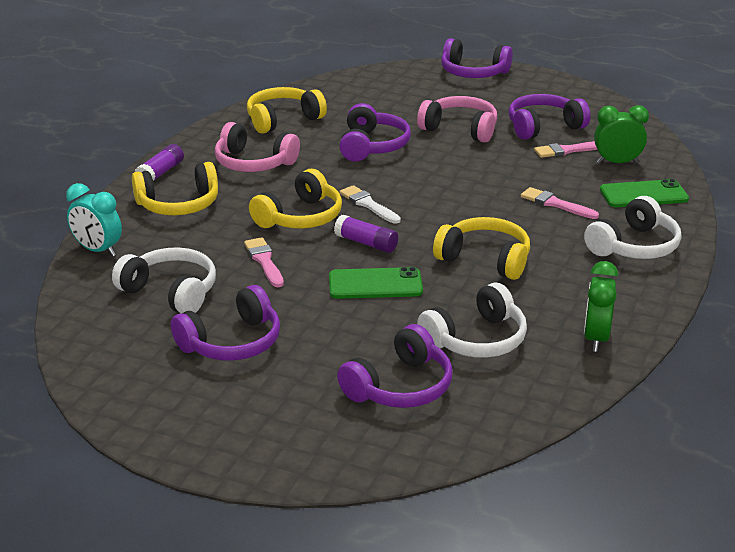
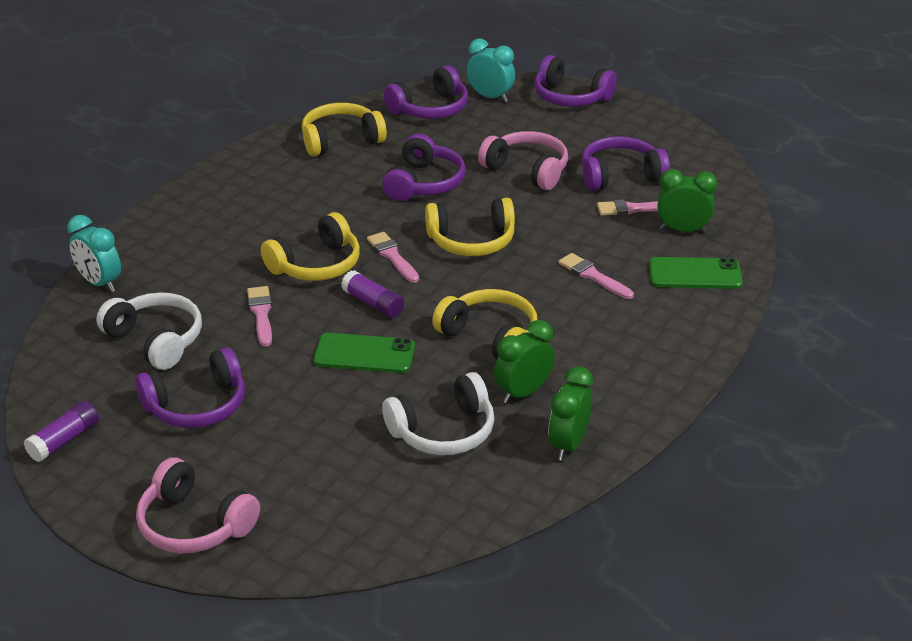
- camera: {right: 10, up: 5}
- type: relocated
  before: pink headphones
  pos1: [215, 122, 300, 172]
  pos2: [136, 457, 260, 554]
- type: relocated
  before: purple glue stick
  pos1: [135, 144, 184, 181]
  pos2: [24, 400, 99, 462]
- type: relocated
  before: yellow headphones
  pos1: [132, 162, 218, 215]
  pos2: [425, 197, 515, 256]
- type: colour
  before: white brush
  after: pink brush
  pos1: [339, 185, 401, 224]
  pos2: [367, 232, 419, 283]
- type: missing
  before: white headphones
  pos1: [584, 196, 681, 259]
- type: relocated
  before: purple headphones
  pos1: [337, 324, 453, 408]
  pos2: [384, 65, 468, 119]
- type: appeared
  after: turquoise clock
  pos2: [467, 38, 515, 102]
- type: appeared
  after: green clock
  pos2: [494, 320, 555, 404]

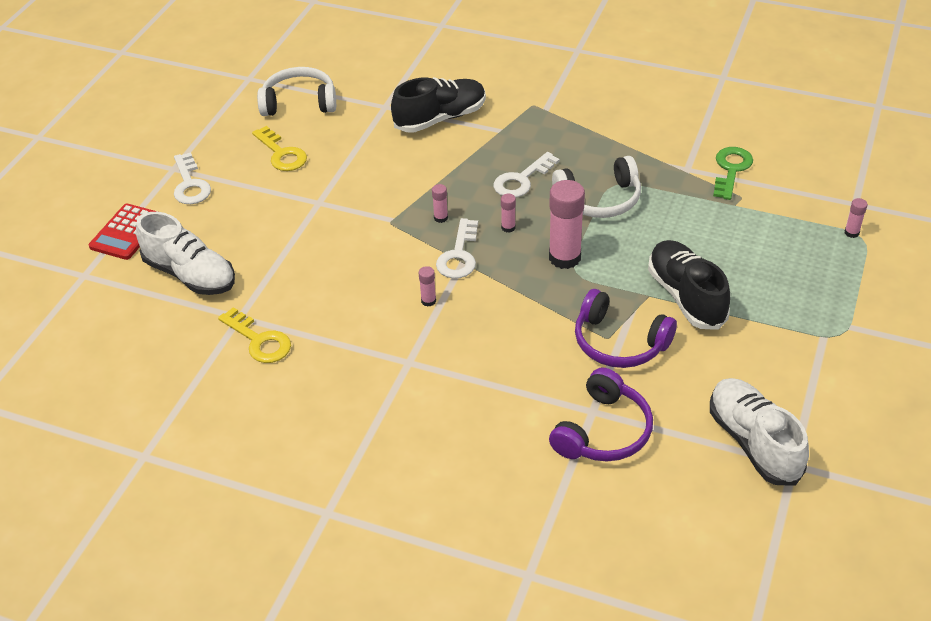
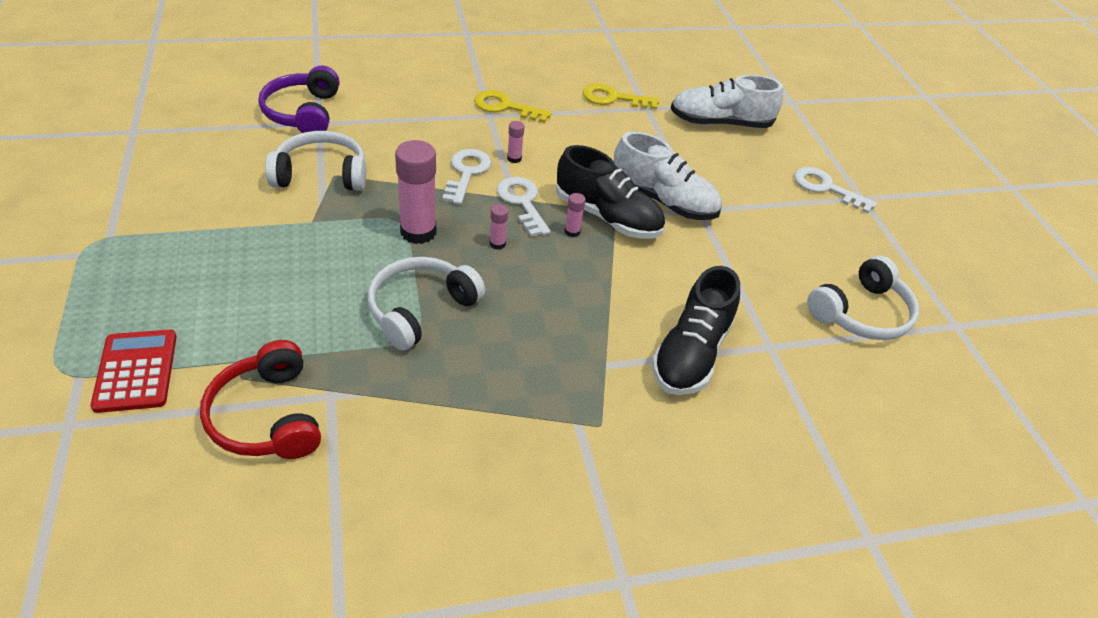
- camera: {right: 140, up: 0}
- type: relocated
  before: yellow key
  pos1: [252, 126, 307, 171]
  pos2: [474, 90, 552, 123]
- type: exchanged
  before: green key
  after: red headphones
  pos1: [713, 147, 753, 200]
  pos2: [200, 340, 321, 459]
- type: relocated
  before: white key
  pos1: [494, 152, 560, 198]
  pos2: [442, 149, 491, 205]
- type: missing
  before: pink glue stick
  pos1: [845, 198, 868, 238]
- type: relocated
  before: red calculator
  pos1: [89, 203, 158, 260]
  pos2: [90, 330, 177, 413]
- type: relocated
  before: black shoe
  pos1: [648, 240, 730, 330]
  pos2: [556, 145, 665, 239]
- type: colour
  before: purple headphones
  after: white headphones
  pos1: [575, 289, 677, 368]
  pos2: [265, 131, 366, 191]
- type: relocated
  before: white shoe
  pos1: [710, 378, 809, 485]
  pos2: [613, 131, 722, 220]

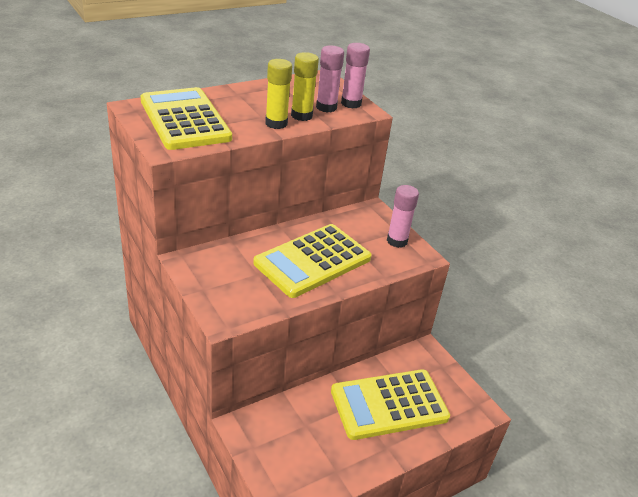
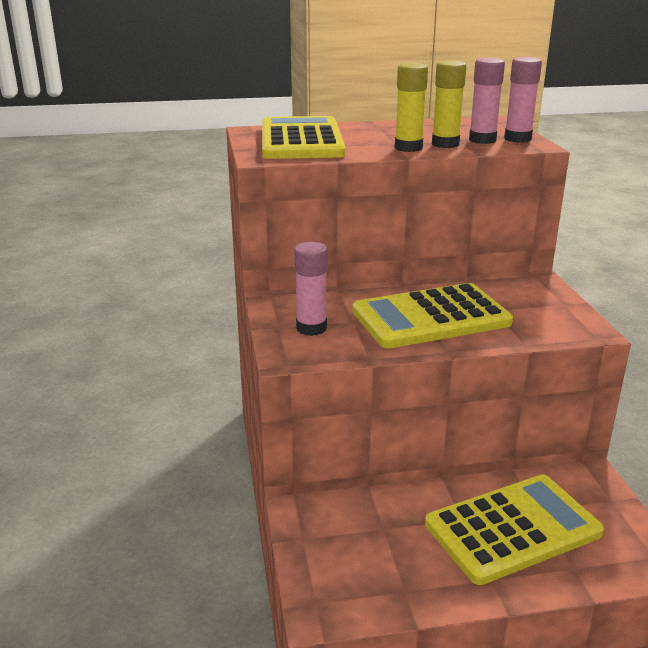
- camera: {right: 25, up: -10}
- type: relocated
  before: pink glue stick
  pos1: [387, 185, 419, 248]
  pos2: [294, 242, 328, 336]
- type: spun
  before: yellow calculator
  pos1: [331, 369, 450, 440]
  pos2: [425, 474, 604, 585]
  turn: 150

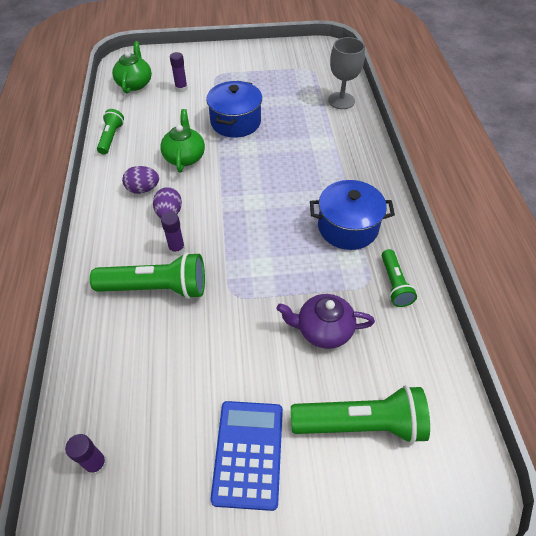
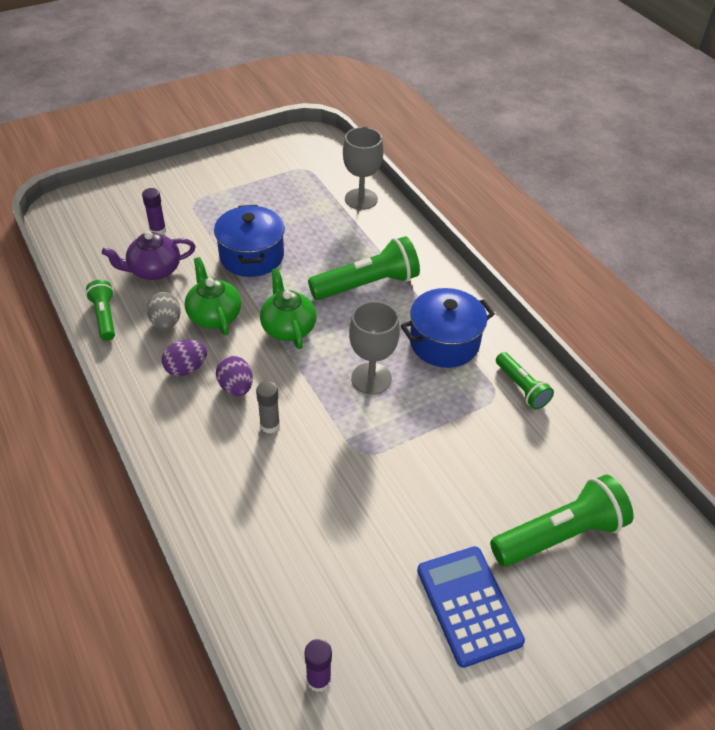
- camera: {right: -25, up: -5}
- type: relocated
  before: green teapot
  pos1: [112, 41, 152, 94]
  pos2: [260, 268, 317, 349]
- type: colour
  before: purple glue stick
  after: grey glue stick
  pos1: [161, 212, 185, 256]
  pos2: [256, 381, 280, 433]
- type: relocated
  before: green flashlight
  pos1: [90, 252, 205, 299]
  pos2: [308, 236, 420, 300]
- type: relocated
  before: purple teapot
  pos1: [276, 294, 375, 349]
  pos2: [102, 231, 196, 280]
- type: appeared
  after: grey egg
  pos2: [147, 292, 181, 330]
- type: appeared
  after: grey goblet
  pos2: [349, 301, 400, 395]

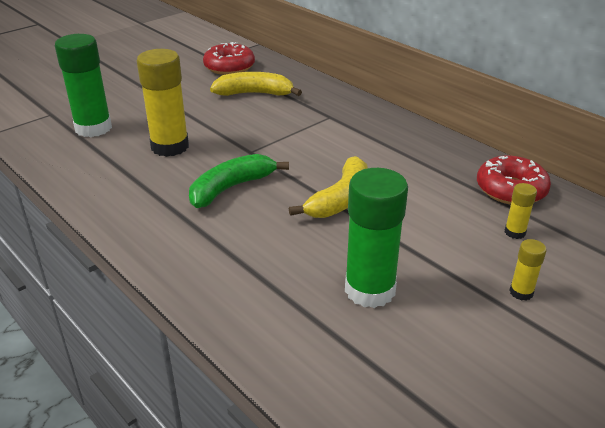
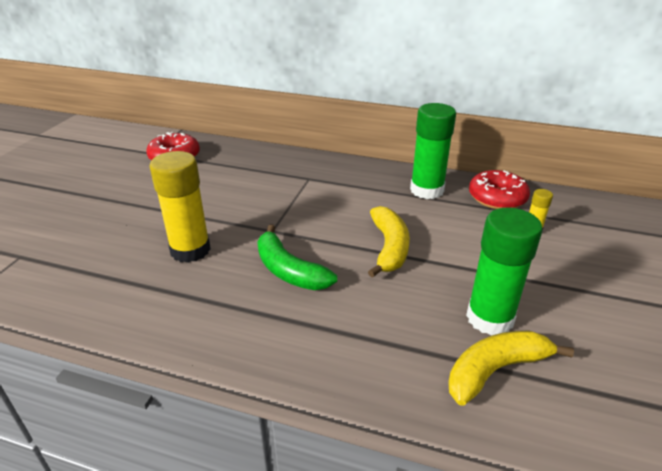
- camera: {right: -30, up: 0}
- type: relocated
  before: green glue stick
  pos1: [55, 34, 112, 137]
  pos2: [410, 103, 456, 199]
- type: relocated
  before: yellow banana
  pos1: [210, 72, 302, 96]
  pos2: [448, 331, 574, 406]
- type: spun
  before: green banana
  pos1: [189, 154, 289, 208]
  pos2: [257, 225, 337, 290]
  turn: -60
- type: missing
  before: yellow glue stick
  pos1: [509, 239, 547, 301]

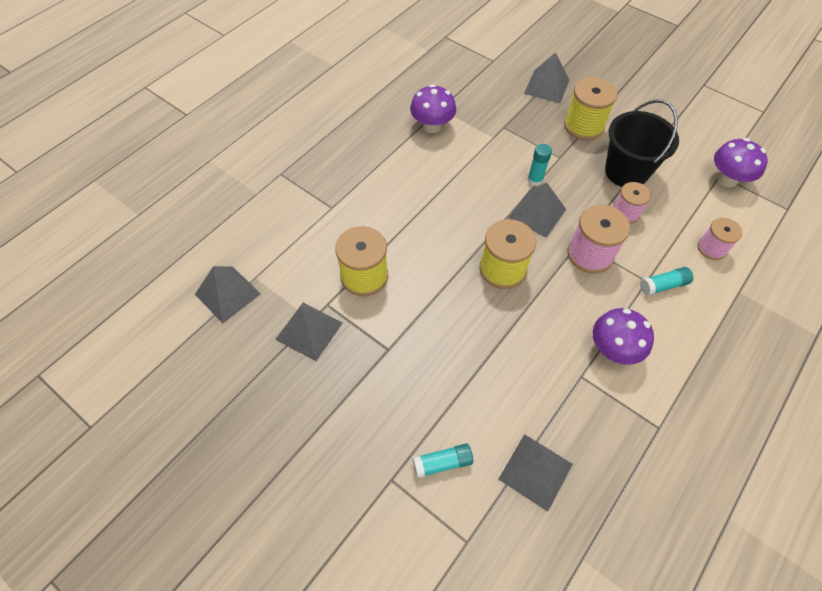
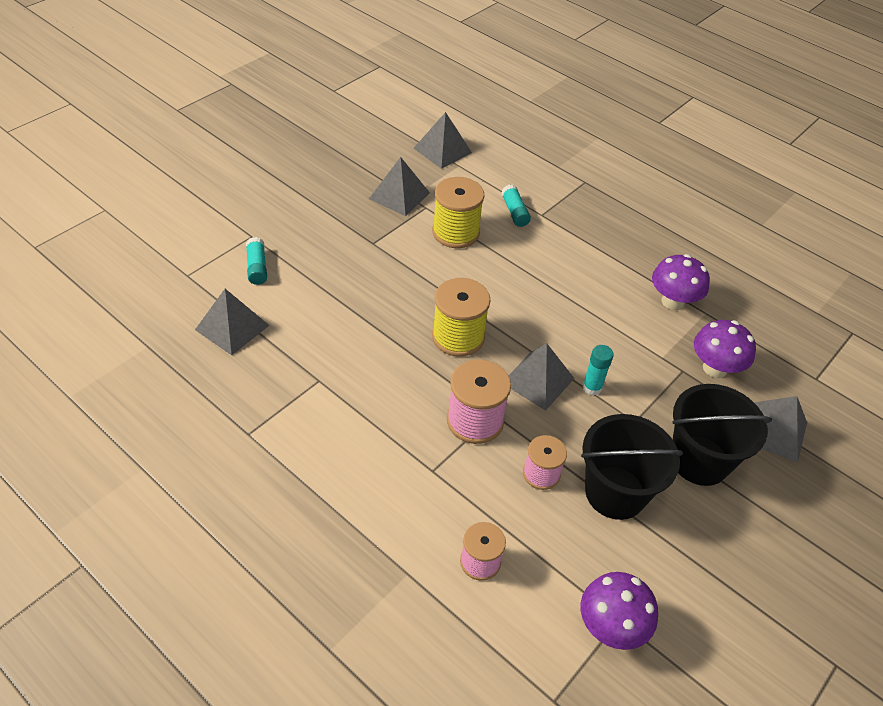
- camera: {right: 90, up: -10}
- type: exchanged
  before: yellow spool
  after: black bucket
  pos1: [564, 77, 617, 140]
  pos2: [672, 384, 772, 486]
- type: relocated
  before: turquoise glue stick
  pos1: [640, 267, 693, 296]
  pos2: [501, 185, 531, 227]
- type: relocated
  before: purple mushroom
  pos1: [593, 308, 654, 365]
  pos2: [694, 320, 756, 378]

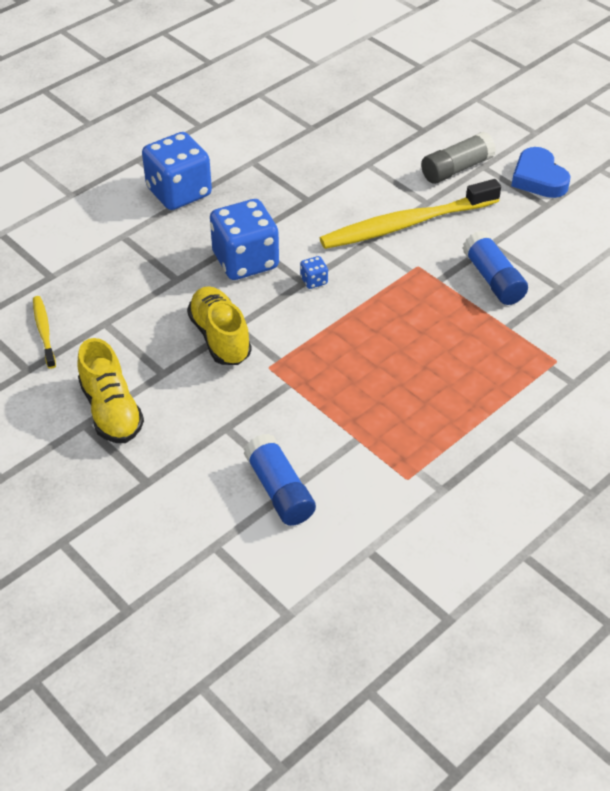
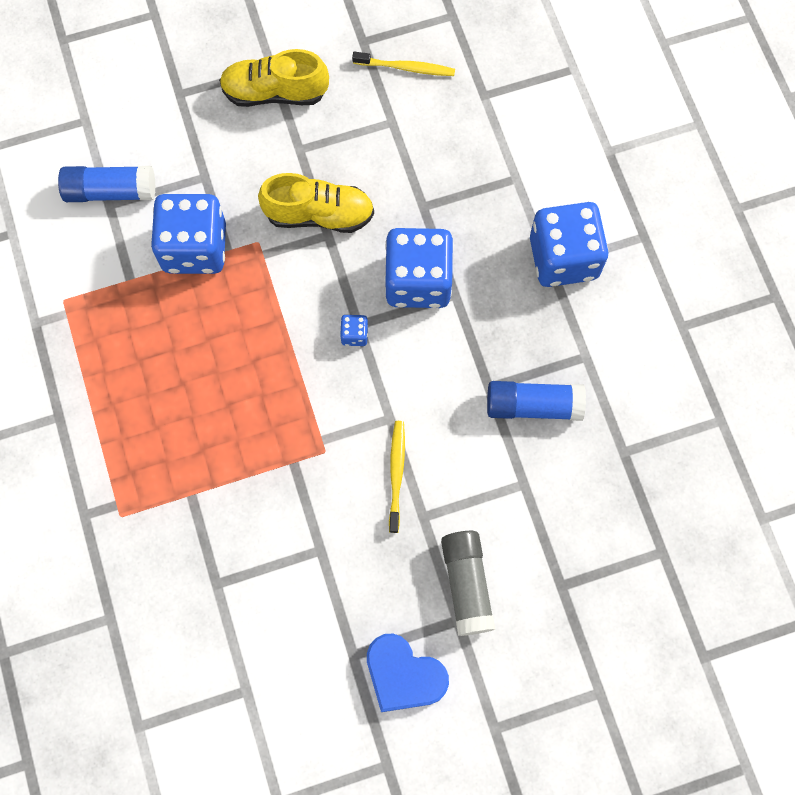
- camera: {right: 115, up: 25}
- type: spun
  before: blue heart
  pos1: [511, 147, 571, 198]
  pos2: [367, 634, 449, 712]
  turn: -150
- type: size
  before: yellow toothbrush
  pos1: [320, 179, 501, 249]
  pos2: [389, 421, 405, 533]
  scale: 0.48
- type: relocated
  before: blue glue stick
  pos1: [463, 231, 528, 305]
  pos2: [487, 381, 586, 421]
- type: appeared
  after: blue dice
  pos2: [151, 194, 226, 274]

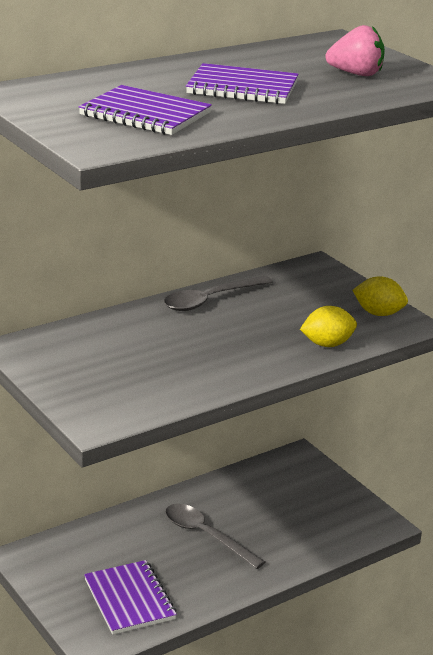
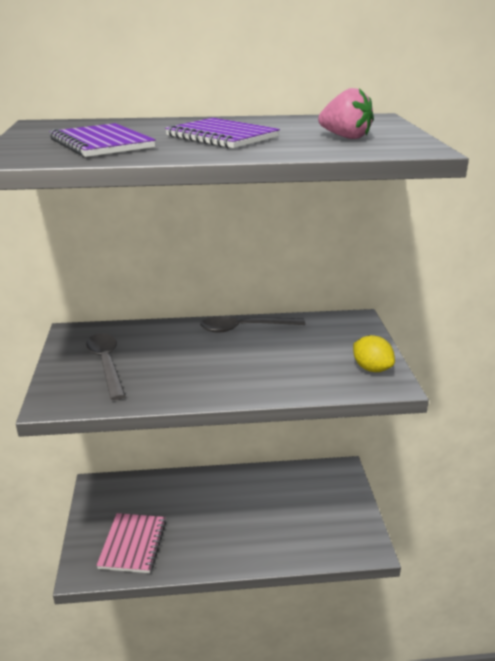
- camera: {right: 30, up: 0}
- type: missing
  before: yellow lemon
  pos1: [300, 306, 357, 347]
- type: relocated
  before: grey spoon
  pos1: [165, 504, 265, 569]
  pos2: [86, 333, 125, 400]
- type: colour
  before: purple notebook
  after: pink notebook
  pos1: [84, 560, 177, 635]
  pos2: [96, 513, 166, 573]

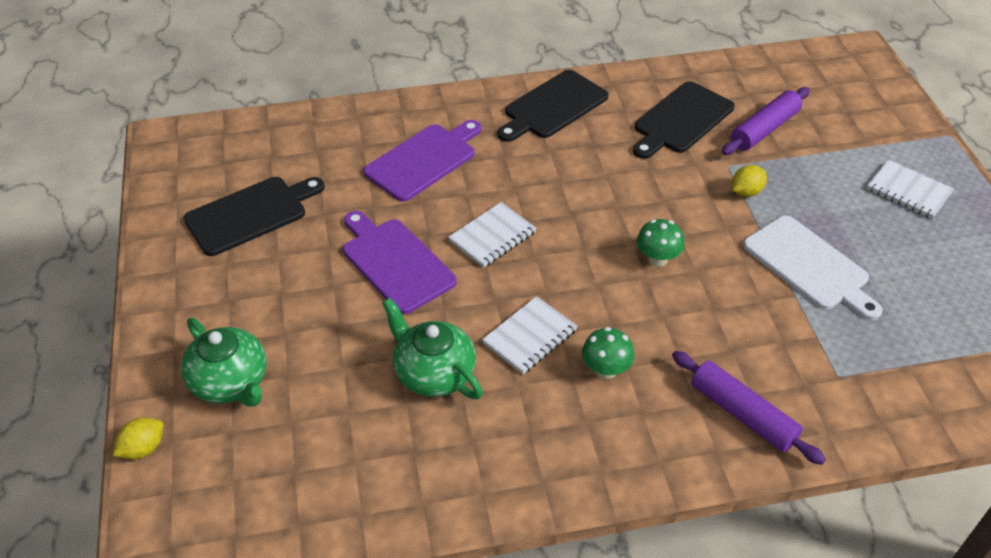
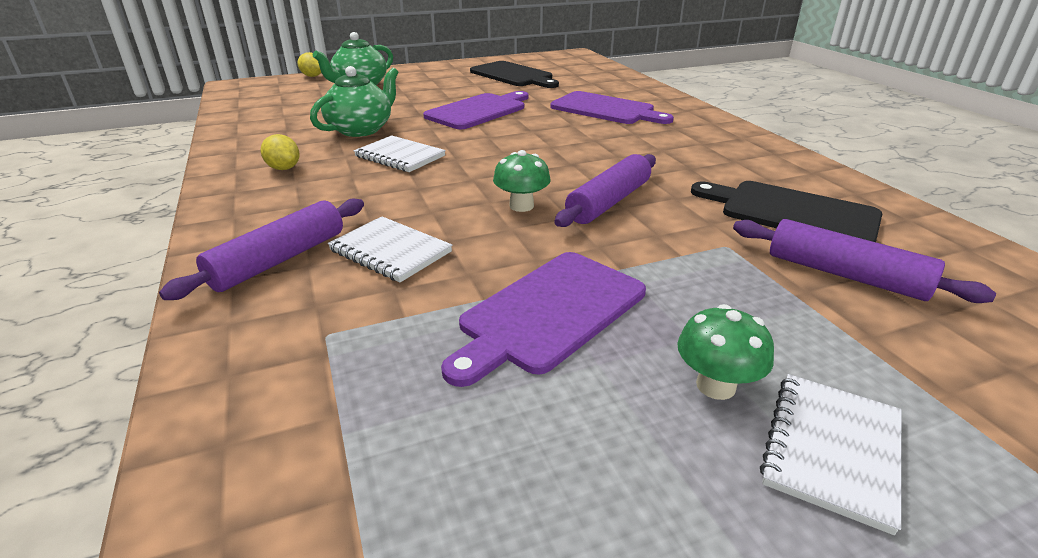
- camera: {right: 80, up: -15}
- type: missing
  before: black cutting board
  pos1: [498, 70, 609, 142]
- type: relocated
  before: yellow lemon
  pos1: [732, 165, 767, 197]
  pos2: [261, 134, 300, 170]
- type: relocated
  before: white notebook
  pos1: [448, 202, 537, 268]
  pos2: [328, 217, 452, 282]
- type: colour
  before: white cutting board
  after: purple cutting board
  pos1: [743, 215, 882, 320]
  pos2: [441, 252, 646, 387]
- type: relocated
  before: green mushroom
  pos1: [582, 327, 634, 379]
  pos2: [677, 304, 774, 400]
- type: appeared
  after: purple rolling pin
  pos2: [554, 154, 656, 227]

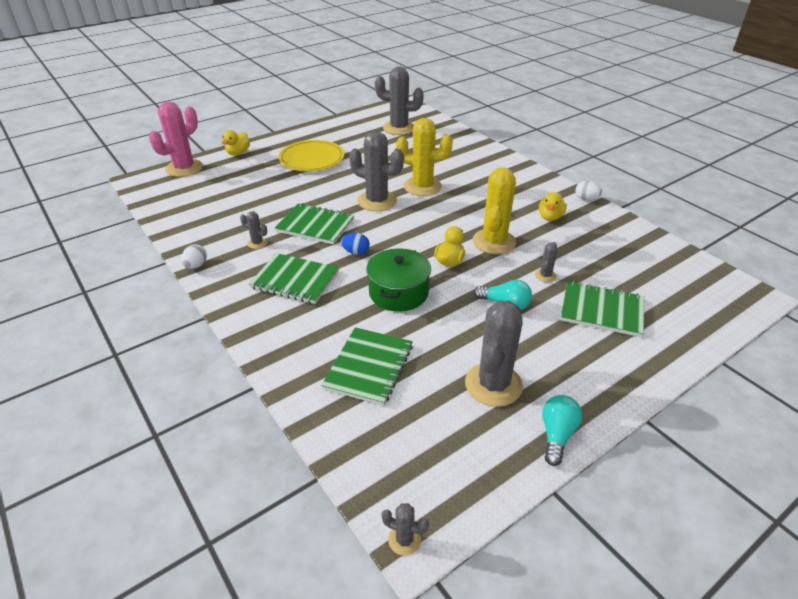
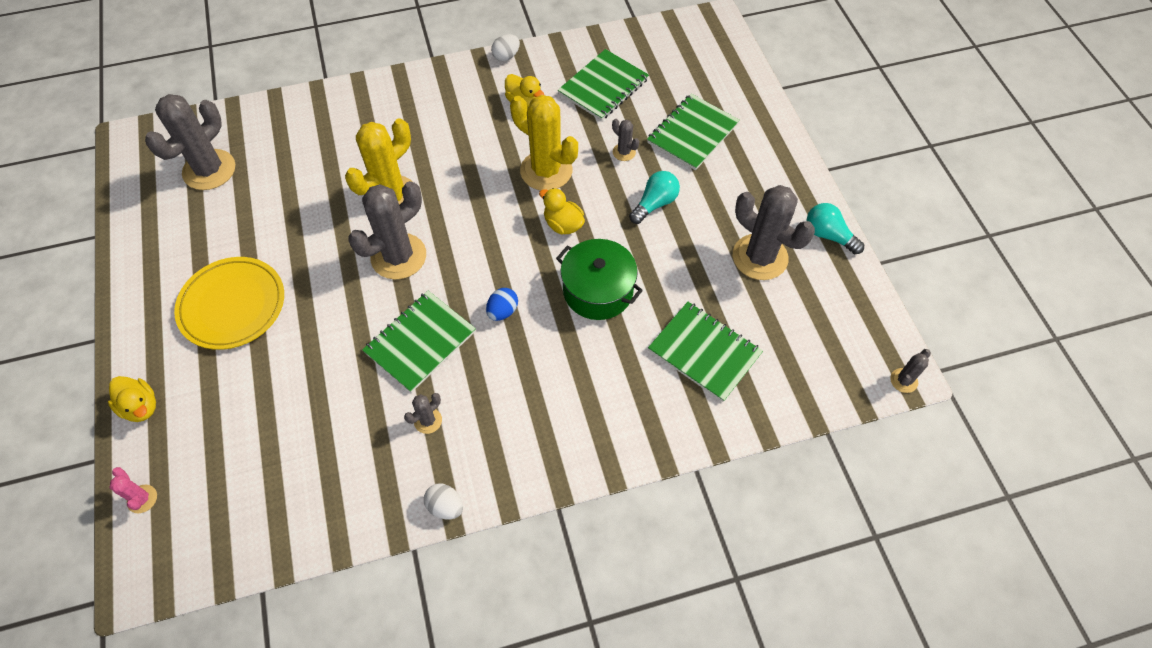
- camera: {right: -70, up: 20}
- type: size
  before: pink cactus
  pos1: [149, 102, 203, 177]
  pos2: [110, 467, 157, 513]
  scale: 0.45
- type: relocated
  before: green notebook
  pos1: [249, 253, 339, 304]
  pos2: [558, 49, 649, 121]

